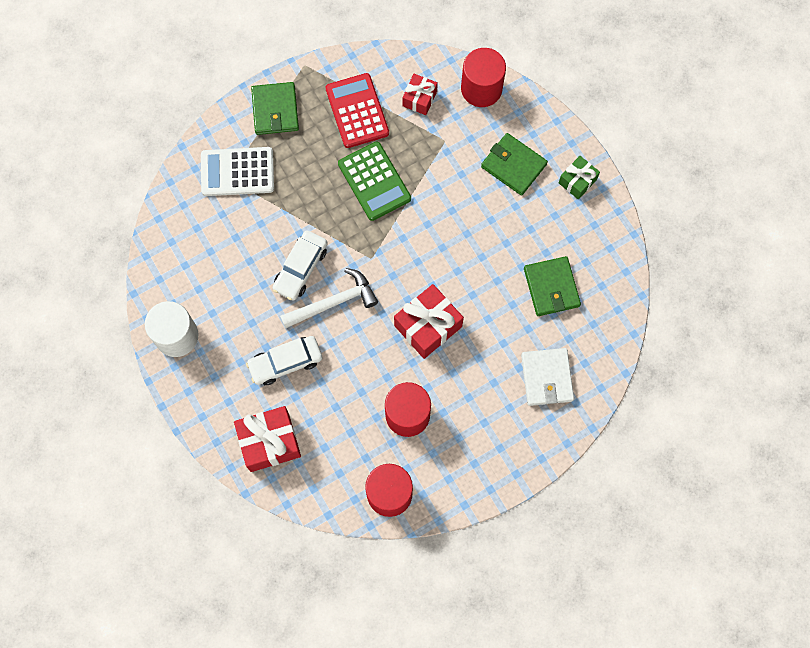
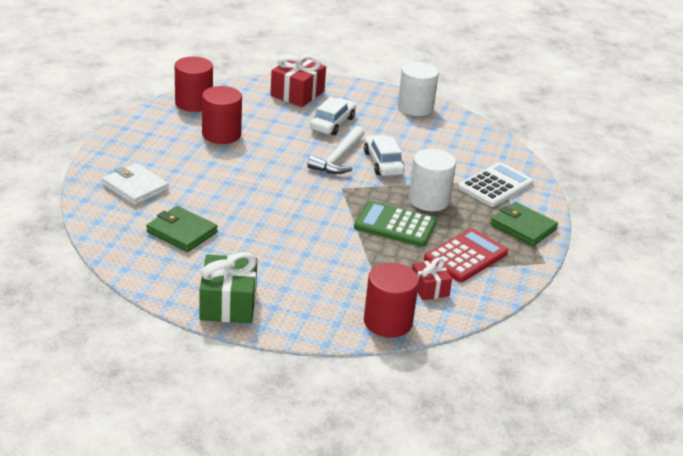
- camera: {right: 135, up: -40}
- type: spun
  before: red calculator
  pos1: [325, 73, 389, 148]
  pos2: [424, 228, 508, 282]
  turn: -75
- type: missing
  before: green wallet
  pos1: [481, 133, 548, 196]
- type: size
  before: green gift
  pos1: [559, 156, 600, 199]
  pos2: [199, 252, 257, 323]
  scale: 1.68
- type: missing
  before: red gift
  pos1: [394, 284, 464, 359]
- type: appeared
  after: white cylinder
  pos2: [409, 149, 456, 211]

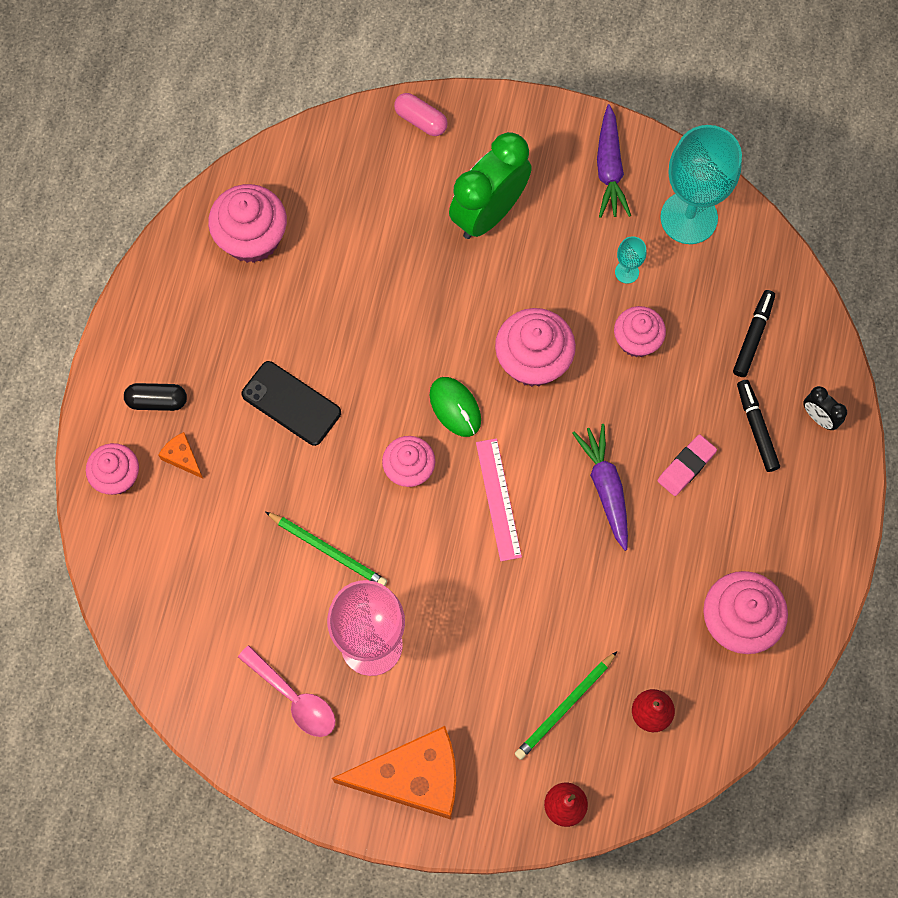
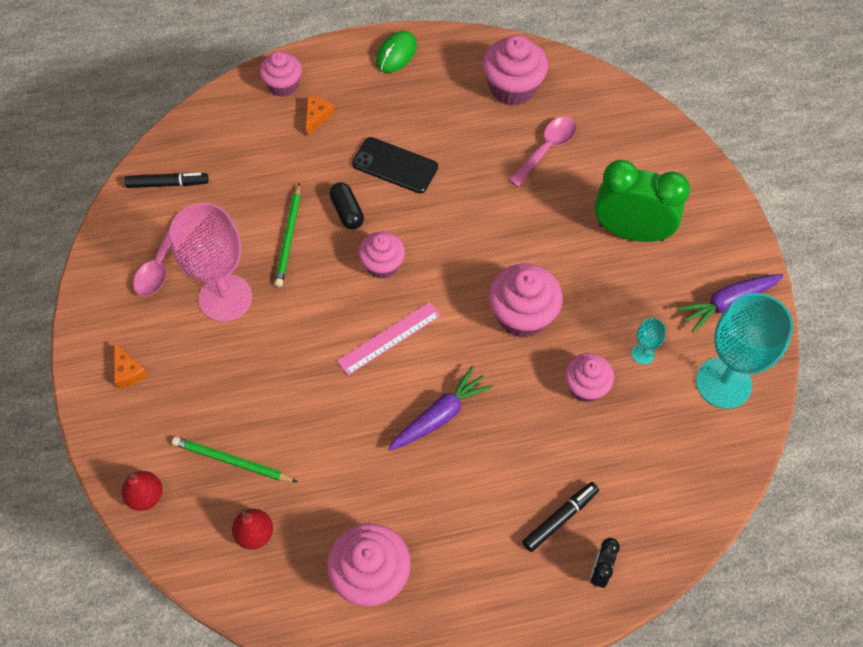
- camera: {right: 65, up: -10}
- type: missing
  before: pink capsule
  pos1: [394, 93, 448, 136]
- type: relocated
  before: black marker
  pos1: [733, 290, 775, 377]
  pos2: [125, 172, 209, 188]
- type: spun
  before: black phone
  pos1: [241, 361, 341, 446]
  pos2: [352, 137, 438, 193]
  turn: -75
- type: relocated
  before: green mouse
  pos1: [430, 377, 481, 437]
  pos2: [376, 31, 417, 73]
- type: relocated
  before: black capsule
  pos1: [124, 383, 187, 411]
  pos2: [329, 182, 364, 230]
- type: missing
  before: pink eraser
  pos1: [657, 434, 717, 496]
- type: size
  before: orange cheese
  pos1: [332, 726, 456, 820]
  pos2: [114, 343, 148, 389]
  scale: 0.42
- type: appeared
  after: pink spoon
  pos2: [508, 117, 577, 187]

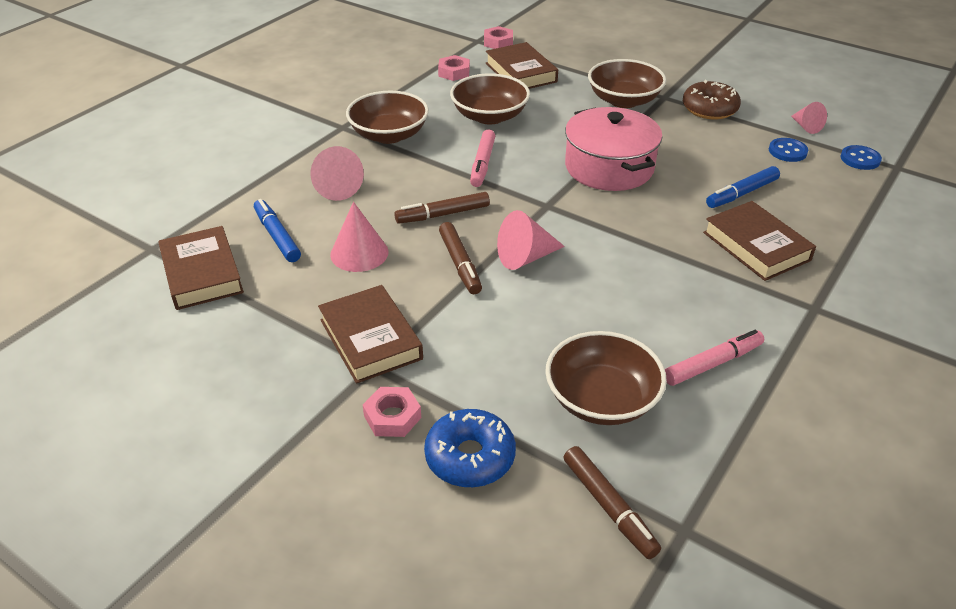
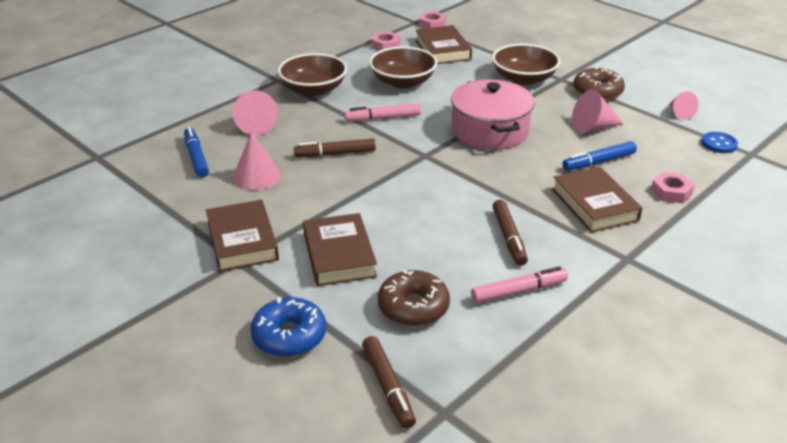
- camera: {right: 10, up: -5}
- type: spun
  before: pink marker
  pos1: [470, 129, 495, 187]
  pos2: [345, 103, 421, 122]
  turn: 60
- type: missing
  before: blue button
  pos1: [769, 138, 808, 162]
- type: relocated
  before: pink cone
  pos1: [497, 210, 565, 270]
  pos2: [572, 90, 624, 133]
- type: relocated
  before: brown marker
  pos1: [439, 222, 482, 294]
  pos2: [492, 200, 528, 266]
- type: relocated
  before: brown book
  pos1: [158, 226, 244, 310]
  pos2: [303, 213, 377, 286]
- type: exchanged
  before: brown bowl
  after: brown donut
  pos1: [545, 331, 667, 425]
  pos2: [378, 270, 450, 326]
- type: relocated
  before: pink nut
  pos1: [363, 387, 421, 437]
  pos2: [651, 172, 695, 203]

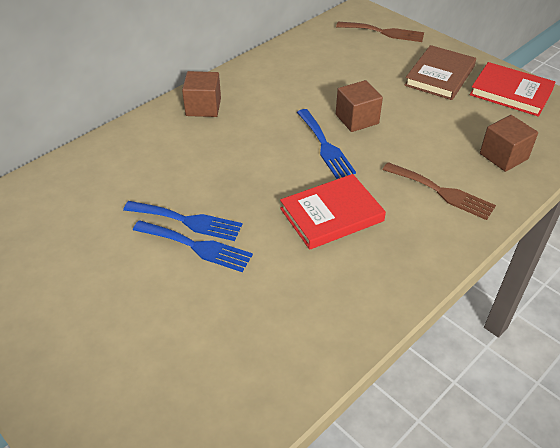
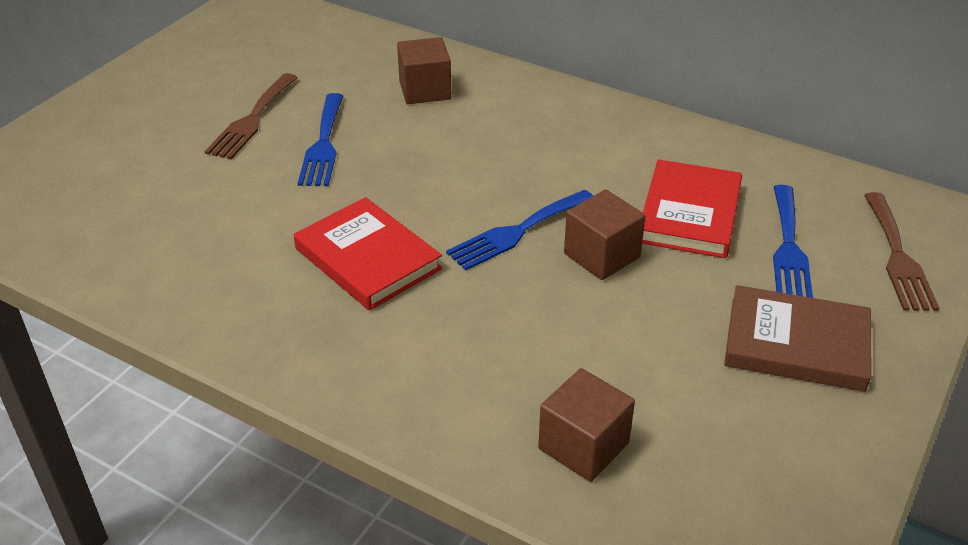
- camera: {right: 75, up: -5}
- type: relocated
  before: red book
  pos1: [470, 62, 555, 117]
  pos2: [642, 159, 742, 258]
- type: relocated
  before: brown cube
  pos1: [182, 71, 221, 117]
  pos2: [397, 37, 452, 104]
- type: relocated
  before: brown fork
  pos1: [383, 162, 496, 220]
  pos2: [205, 73, 298, 160]
- type: relocated
  before: blue fork
  pos1: [133, 220, 253, 272]
  pos2: [773, 185, 813, 298]

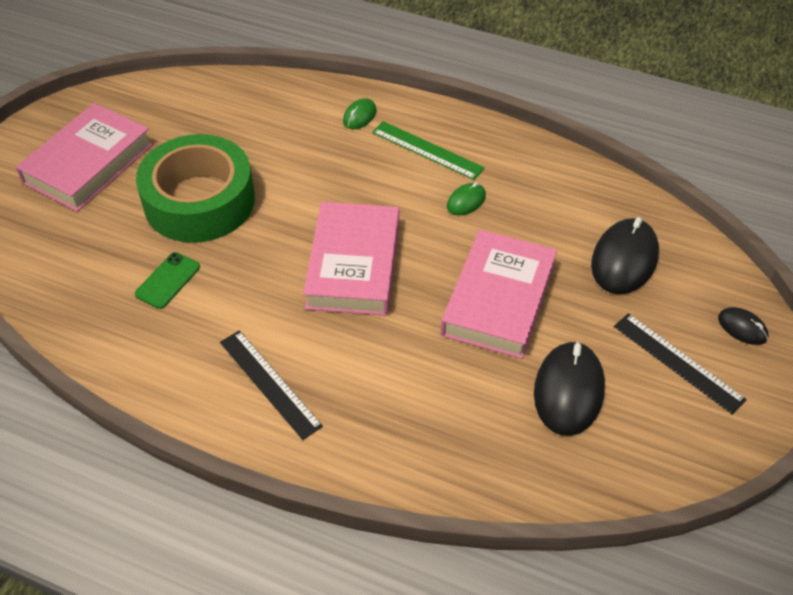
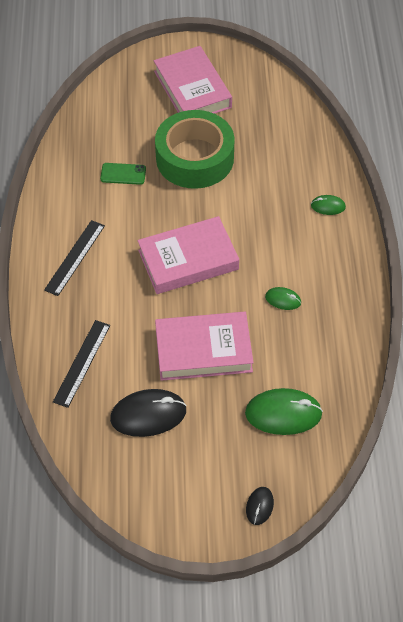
- camera: {right: 65, up: 5}
- type: spun
  before: pink book
  pos1: [16, 103, 153, 212]
  pos2: [154, 46, 232, 114]
  turn: 60
- type: missing
  before: green ruler
  pos1: [372, 121, 485, 180]
- type: colour
  before: black mouse
  after: green mouse
  pos1: [591, 217, 659, 294]
  pos2: [245, 388, 323, 435]
- type: relocated
  before: black ruler
  pos1: [614, 313, 747, 415]
  pos2: [53, 320, 110, 408]

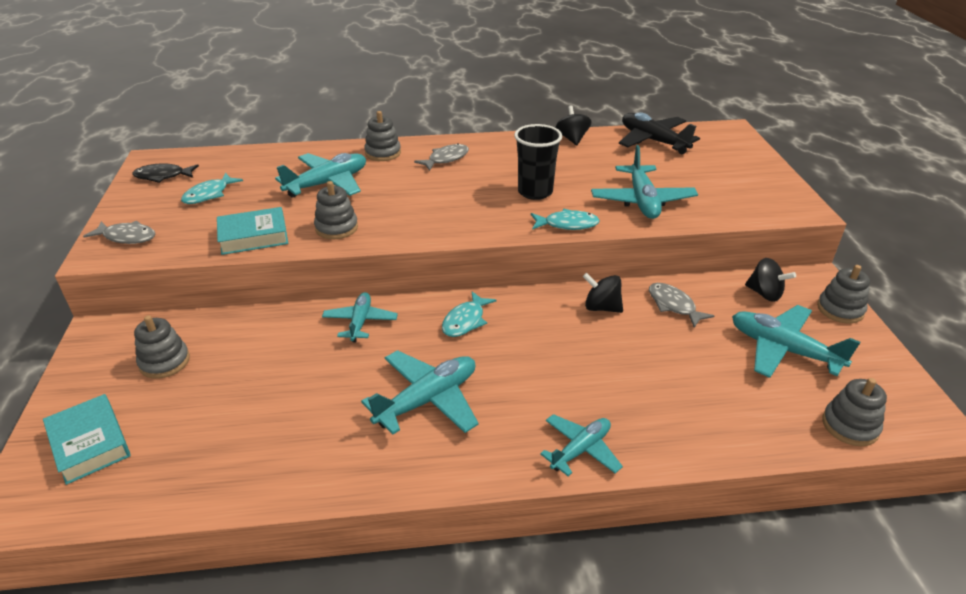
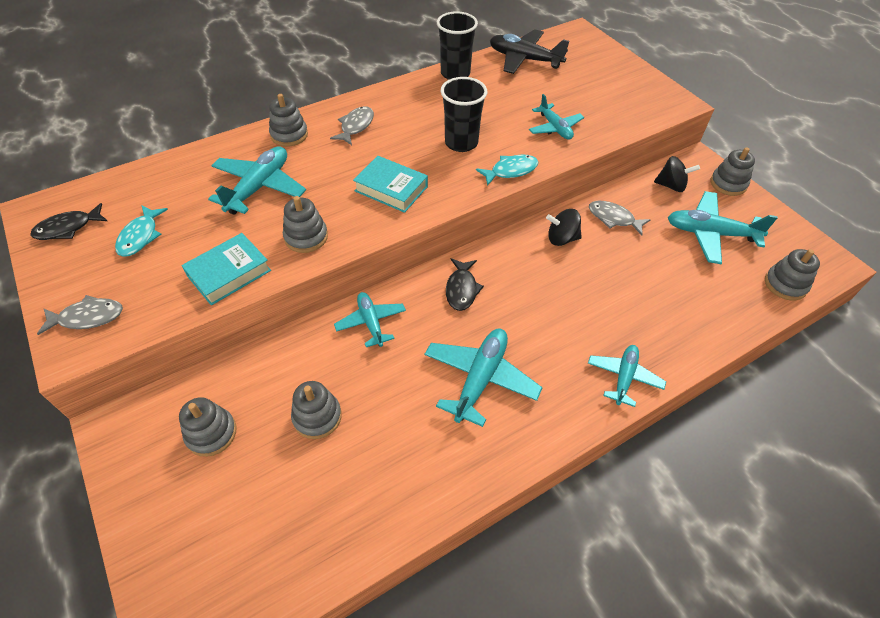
- camera: {right: -25, up: 15}
- type: exchanged
  before: black spinning top
  after: black cup
  pos1: [556, 105, 592, 145]
  pos2: [437, 11, 478, 80]
- type: size
  before: turquoise plane
  pos1: [591, 145, 698, 219]
  pos2: [529, 94, 584, 140]
  scale: 0.64
- type: colour
  before: turquoise fish
  after: black fish
  pos1: [442, 291, 496, 337]
  pos2: [446, 258, 484, 311]
- type: relocated
  before: turquoise book
  pos1: [43, 394, 131, 485]
  pos2: [353, 156, 428, 213]
- type: appeared
  after: grey stacking toy
  pos2: [291, 381, 342, 439]

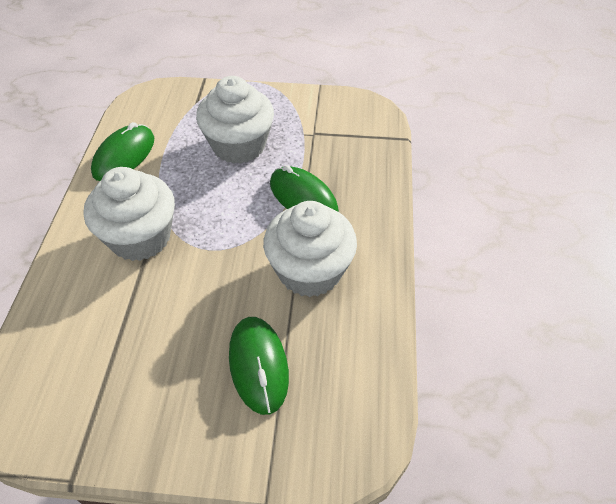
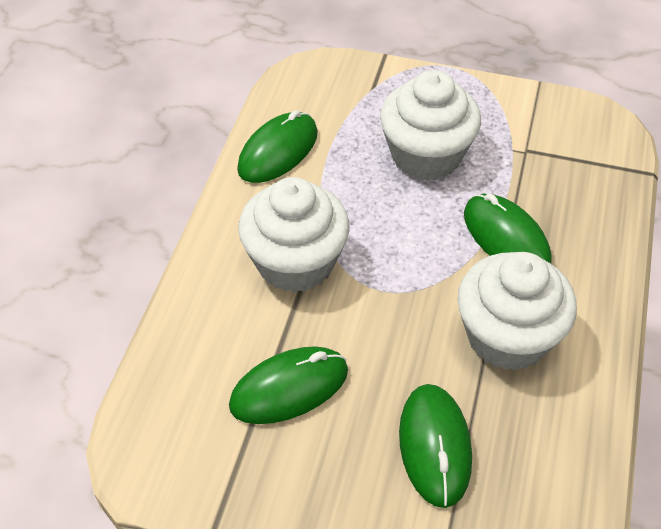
- camera: {right: 10, up: 0}
- type: appeared
  after: green mouse
  pos2: [229, 346, 348, 424]

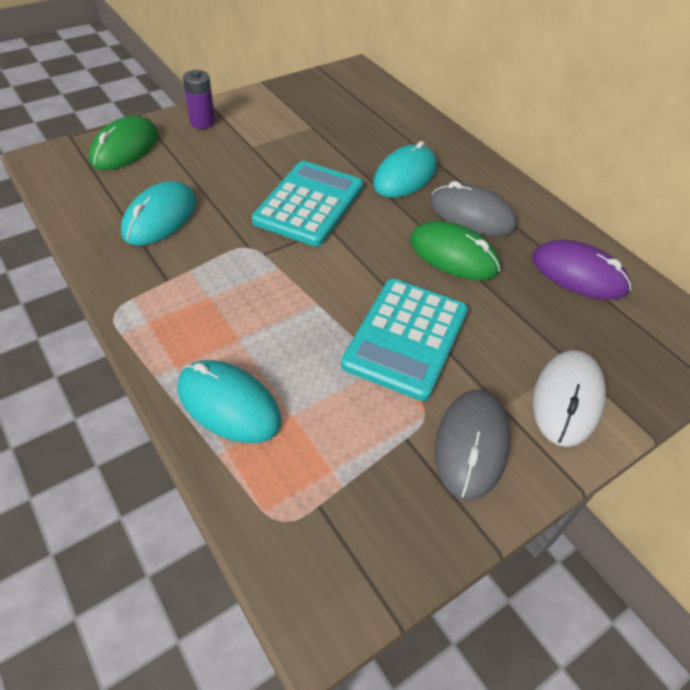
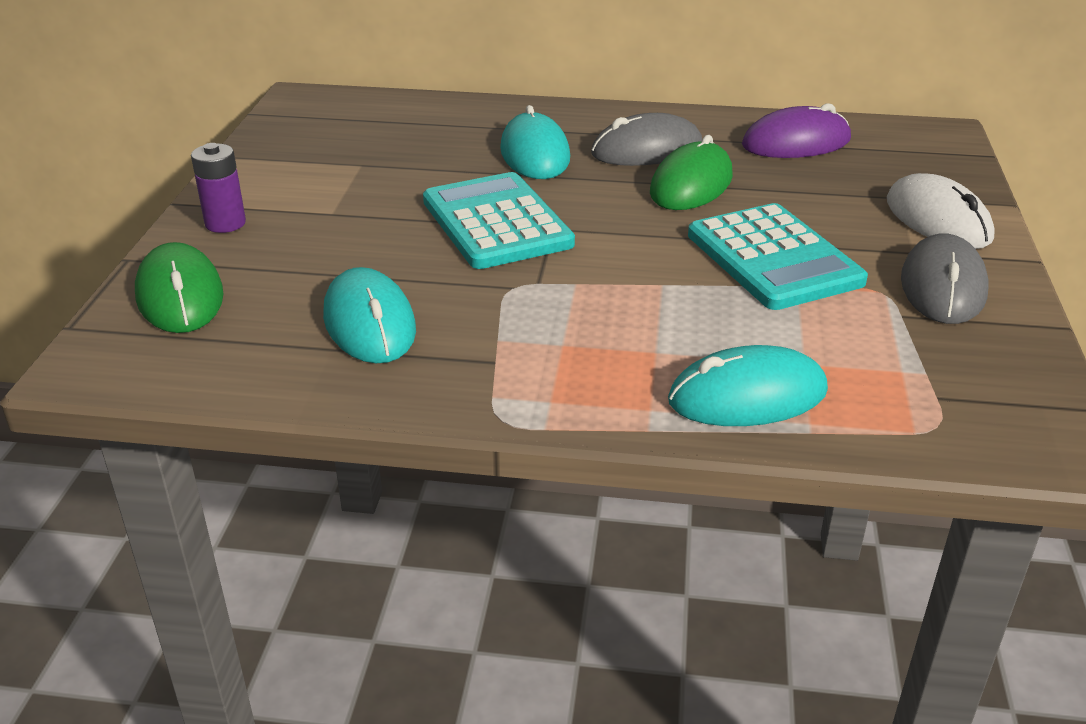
- camera: {right: -45, up: -15}
- type: spun
  before: green mouse
  pos1: [410, 221, 501, 280]
  pos2: [650, 135, 733, 210]
  turn: -45
- type: spun
  before: grey mouse
  pos1: [435, 390, 511, 500]
  pos2: [901, 233, 988, 324]
  turn: 45

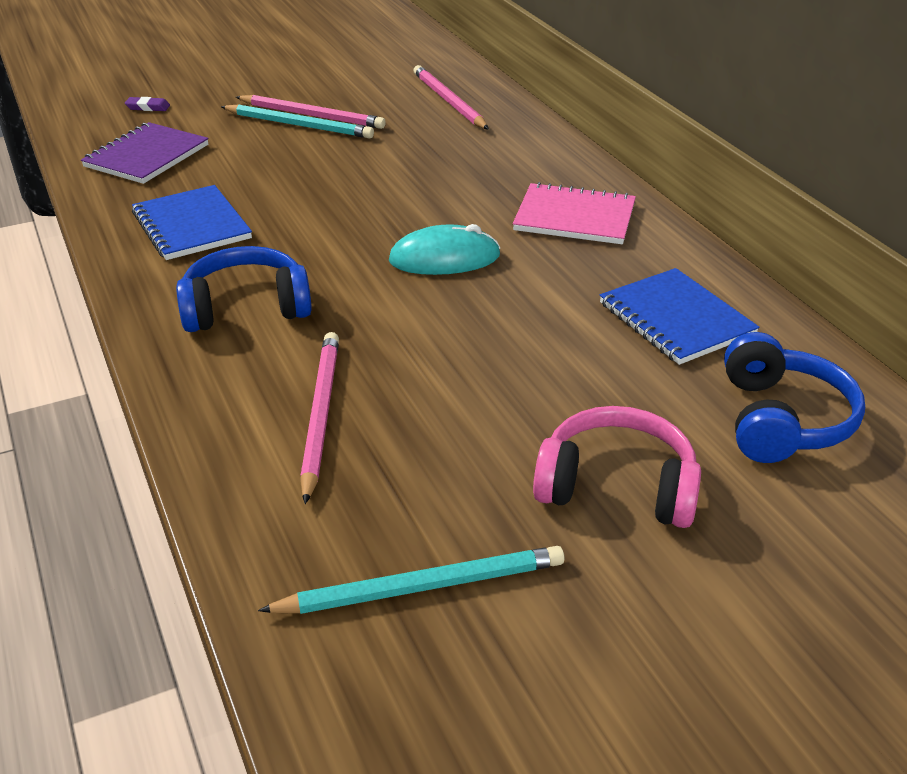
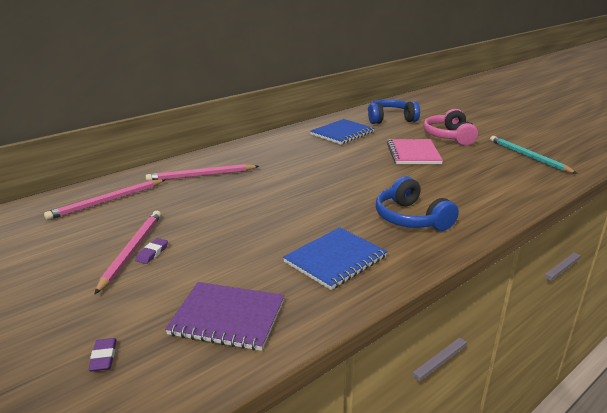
- camera: {right: -105, up: -10}
- type: exchanged
  before: turquoise pencil
  after: purple eraser
  pos1: [221, 104, 374, 139]
  pos2: [135, 238, 168, 264]
- type: relocated
  before: pink notebook
  pos1: [513, 182, 636, 244]
  pos2: [387, 139, 443, 164]
- type: missing
  before: turquoise mouse
  pos1: [388, 224, 500, 275]
- type: relocated
  before: pink pencil
  pos1: [300, 332, 339, 504]
  pos2: [146, 164, 259, 181]

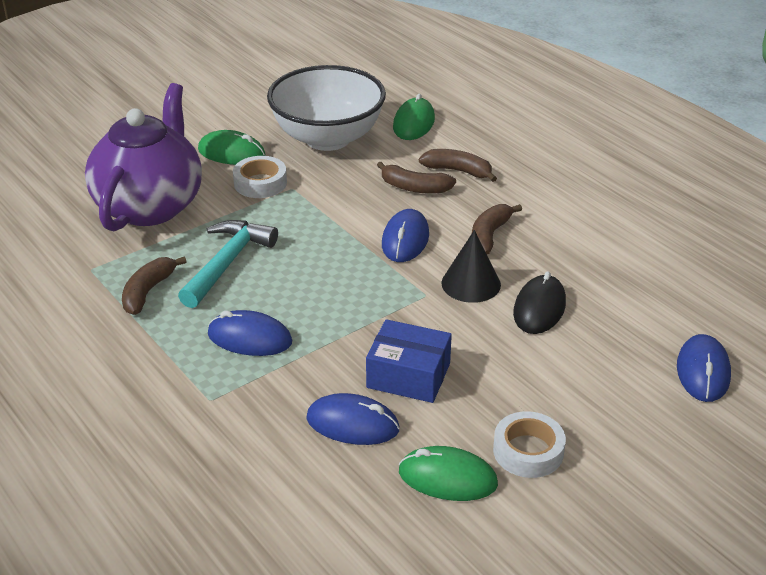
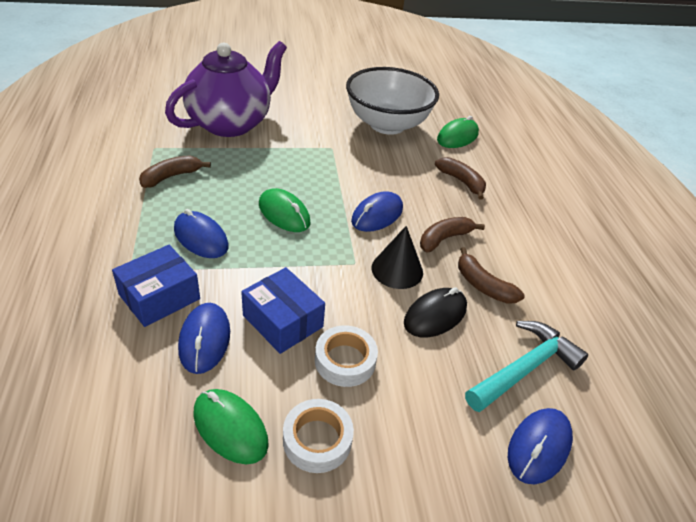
- camera: {right: 25, up: 5}
- type: relocated
  before: green mouse
  pos1: [198, 130, 266, 165]
  pos2: [259, 188, 311, 232]
- type: relocated
  before: white tape
  pos1: [233, 156, 287, 198]
  pos2: [315, 325, 378, 387]
- type: relocated
  before: brown banana
  pos1: [377, 162, 456, 194]
  pos2: [458, 247, 525, 304]
- type: relocated
  before: turquoise hammer
  pos1: [178, 220, 278, 308]
  pos2: [465, 321, 588, 412]
- type: spun
  before: blue mouse
  pos1: [306, 393, 400, 445]
  pos2: [178, 303, 230, 374]
  turn: 45
- type: appeared
  after: blue box
  pos2: [112, 245, 200, 327]

